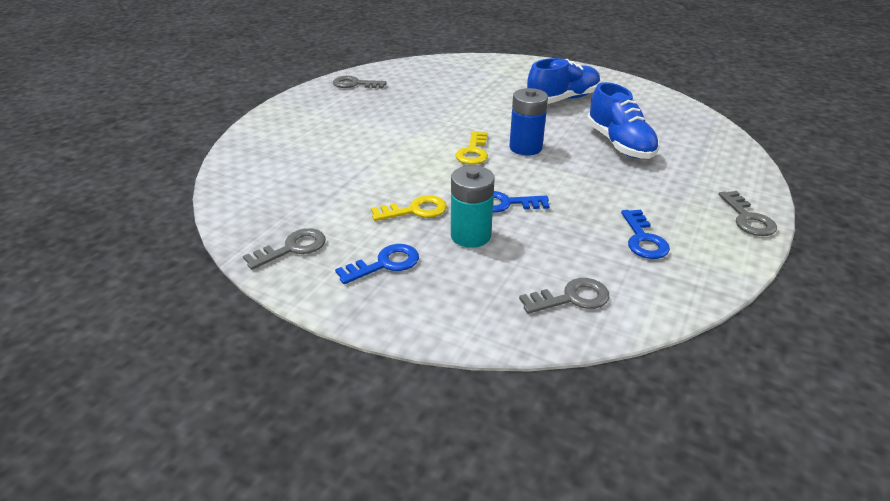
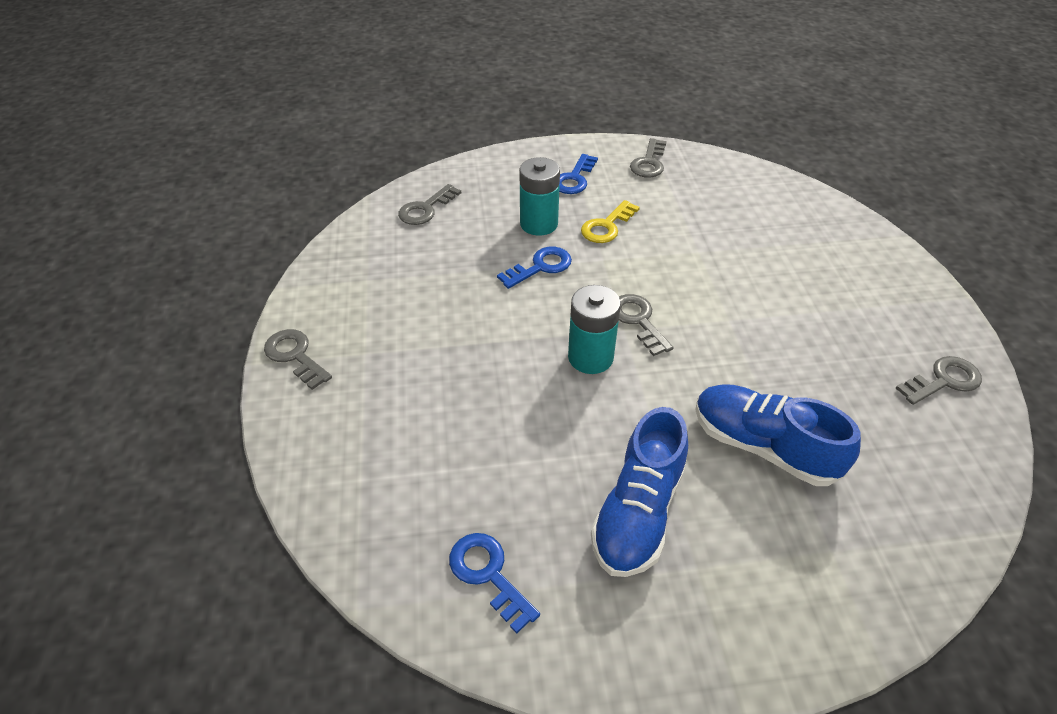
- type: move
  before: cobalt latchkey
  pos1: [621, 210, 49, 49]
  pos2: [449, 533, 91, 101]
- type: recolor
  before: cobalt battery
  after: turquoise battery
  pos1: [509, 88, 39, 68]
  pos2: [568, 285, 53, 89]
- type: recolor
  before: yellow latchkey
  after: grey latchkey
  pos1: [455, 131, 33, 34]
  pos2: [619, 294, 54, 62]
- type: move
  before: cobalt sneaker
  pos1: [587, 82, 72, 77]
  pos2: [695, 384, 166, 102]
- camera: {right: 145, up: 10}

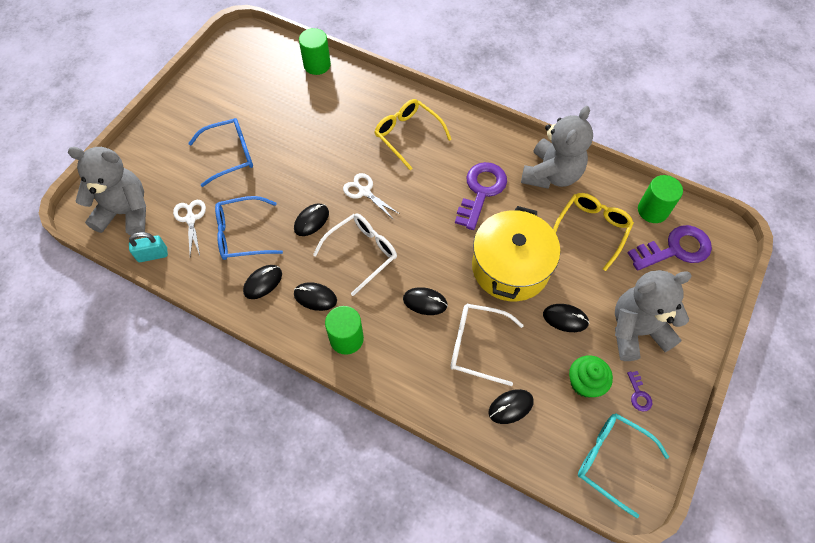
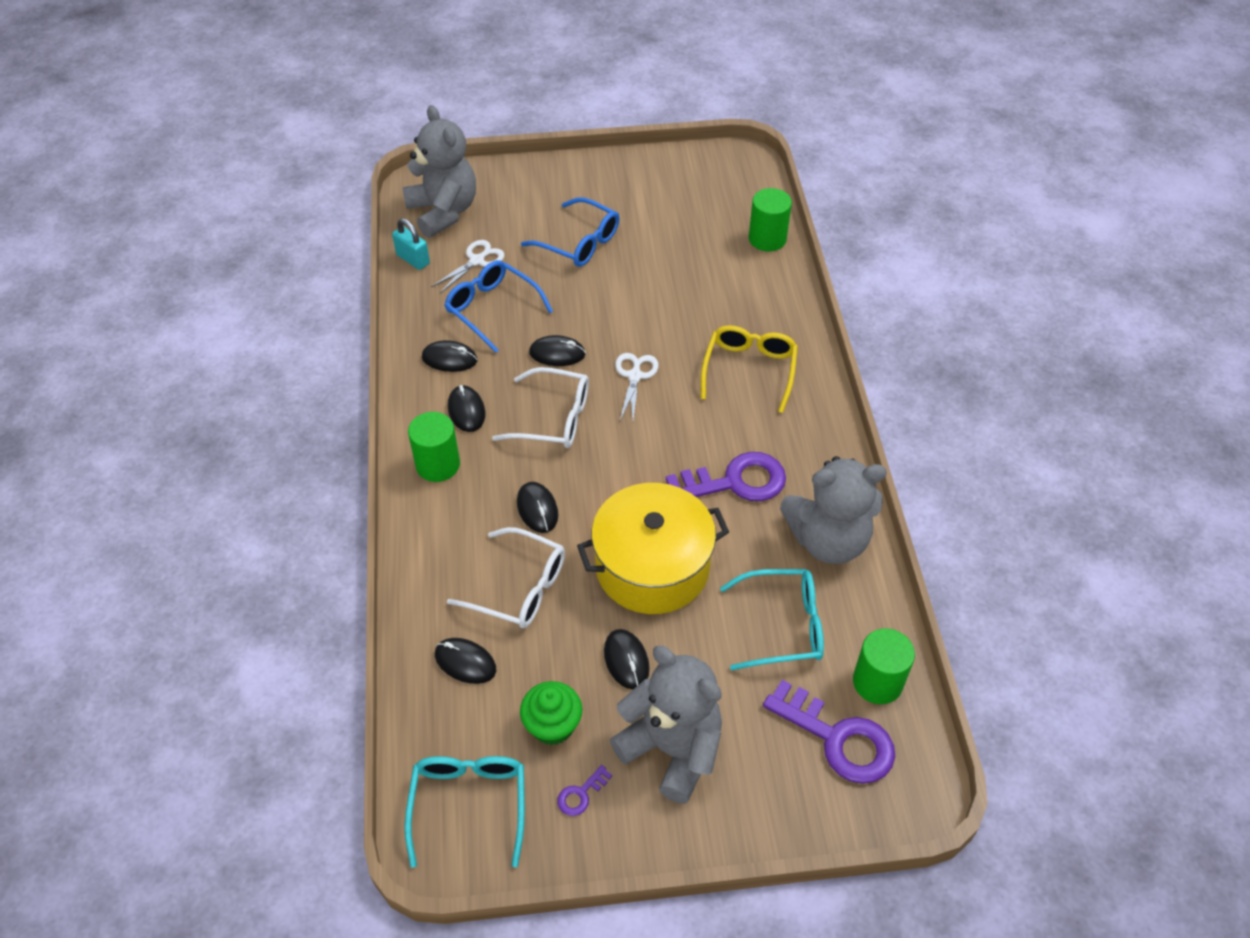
- type: rotate
  before: snow-white glasses
  pos1: [450, 304, 74, 82]
  pos2: [447, 527, 118, 101]
  turn: 135
- type: recolor
  before: yellow glasses
  after: turquoise glasses
  pos1: [553, 193, 81, 78]
  pos2: [720, 569, 104, 101]
- camera: {right: 55, up: -10}

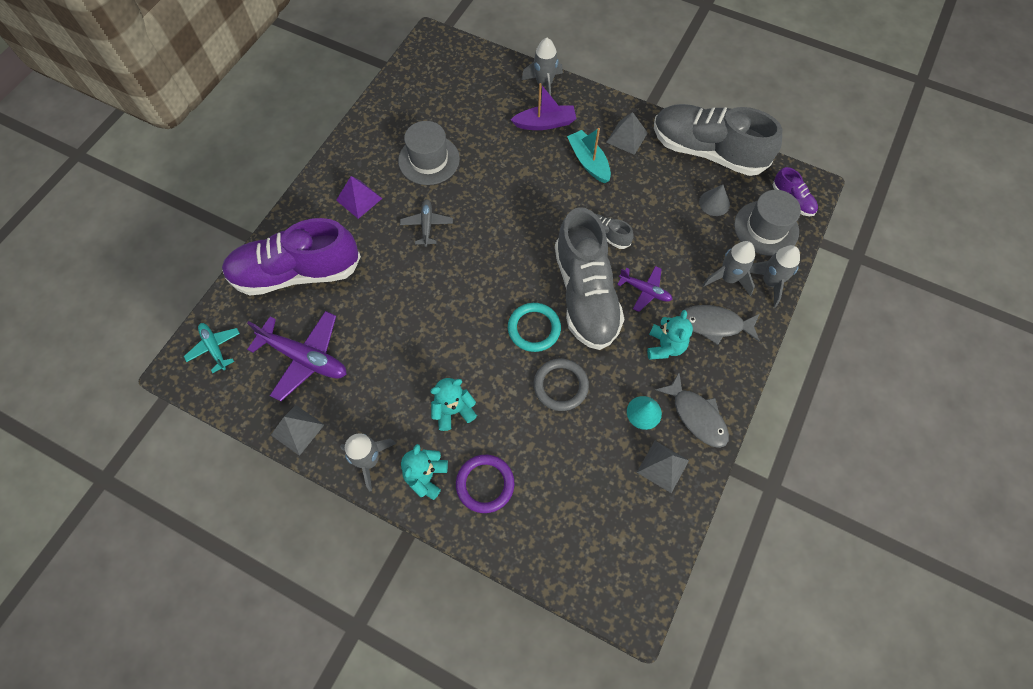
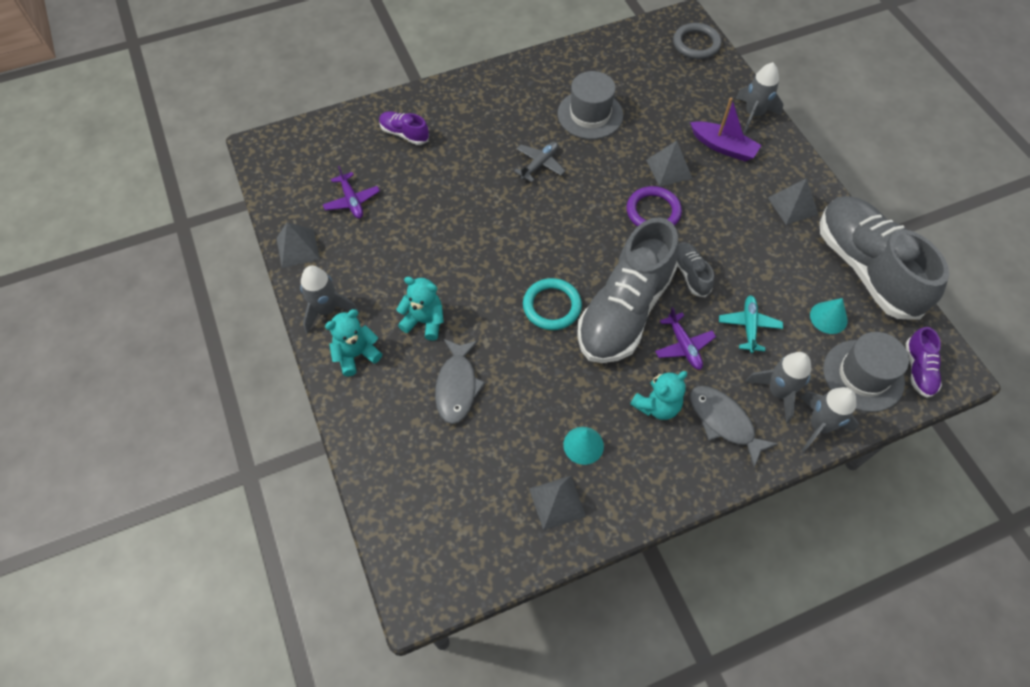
- type: resize
  before: purple aeroplane
  pos1: [247, 311, 100, 90]
  pos2: [323, 166, 57, 53]
  scale: 0.57
- type: resize
  before: purple sneaker
  pos1: [222, 218, 139, 78]
  pos2: [379, 111, 50, 34]
  scale: 0.43
- type: move
  before: grey fish
  pos1: [655, 373, 74, 75]
  pos2: [435, 339, 50, 85]
- type: move
  before: purple torus
  pos1: [456, 455, 58, 58]
  pos2: [627, 186, 55, 41]
- type: insert
  after: grey pyramid
  pos2: [646, 140, 47, 47]
- type: move
  before: grey torus
  pos1: [533, 359, 56, 52]
  pos2: [673, 23, 49, 36]
- type: move
  before: turquoise aeroplane
  pos1: [184, 323, 56, 50]
  pos2: [719, 295, 64, 58]
- type: recolor
  before: grey cone
  after: turquoise cone
  pos1: [699, 185, 31, 31]
  pos2: [810, 298, 38, 36]
- type: delete
  before: purple pyramid
  pos1: [336, 176, 46, 43]
- type: delete
  before: turquoise sailboat
  pos1: [567, 128, 44, 55]
- camera: {right: 40, up: -5}

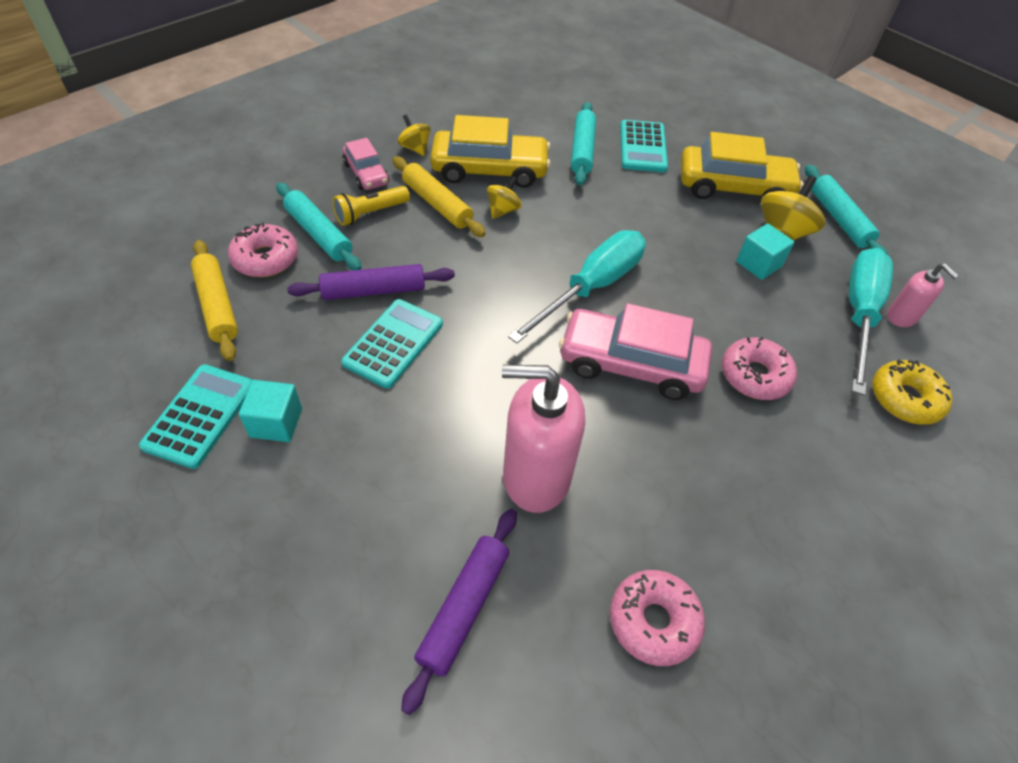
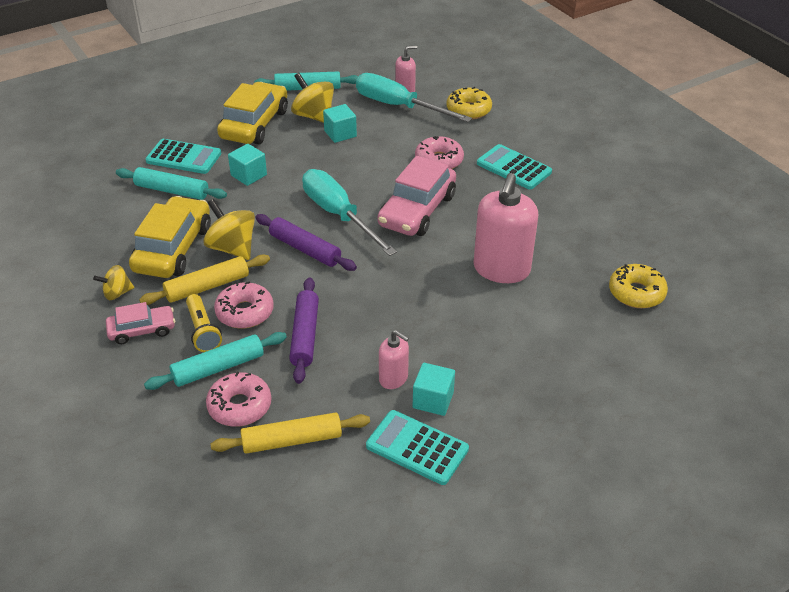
- type: resize
  before: yellow whirligig
  pos1: [487, 176, 35, 43]
  pos2: [203, 199, 52, 61]
  scale: 1.69
- type: move
  before: pink donut
  pos1: [610, 570, 95, 96]
  pos2: [214, 281, 60, 47]
- type: insert
  after: turquoise solid cube
  pos2: [228, 144, 39, 42]
- type: move
  before: purple pastry roller
  pos1: [401, 509, 116, 206]
  pos2: [255, 214, 102, 57]
- type: insert
  after: pink pump bottle
  pos2: [379, 330, 30, 59]
- type: move
  before: turquoise adding machine
  pos1: [341, 299, 102, 89]
  pos2: [477, 144, 75, 46]
- type: insert
  after: yellow donut
  pos2: [609, 264, 59, 44]
- camera: {right: -75, up: -10}

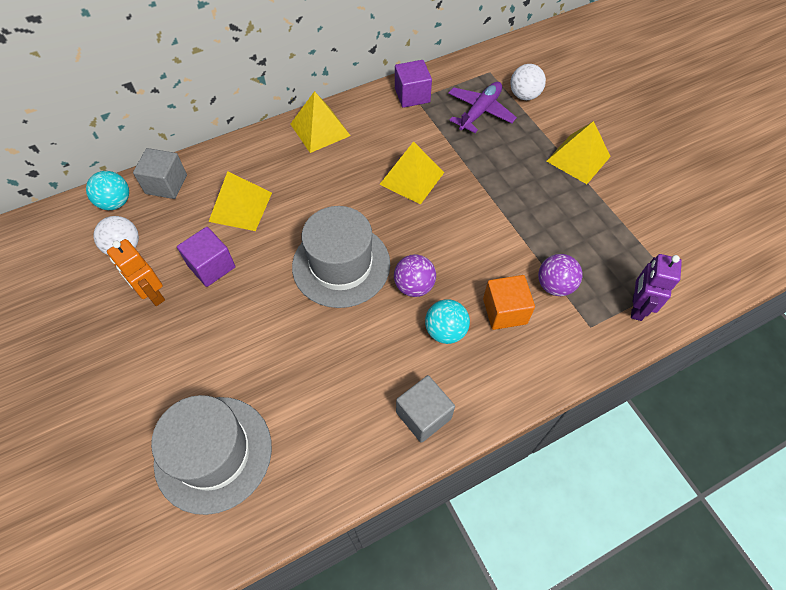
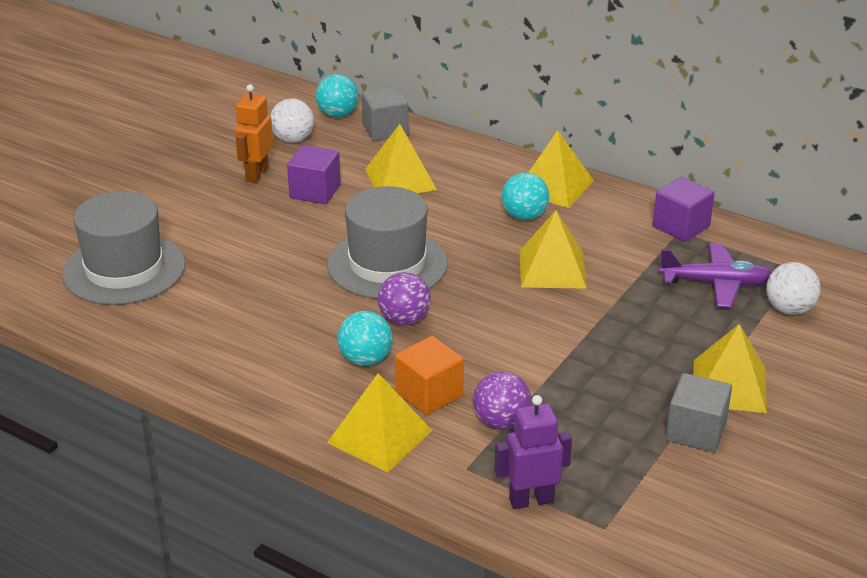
- type: insert
  after: yellow pyramid
  pos2: [327, 373, 105, 100]
- type: insert
  after: turquoise sphere
  pos2: [502, 173, 47, 47]
- type: move
  before: grey solid cube
  pos1: [396, 375, 59, 68]
  pos2: [666, 373, 66, 80]
- camera: {right: 60, up: -25}

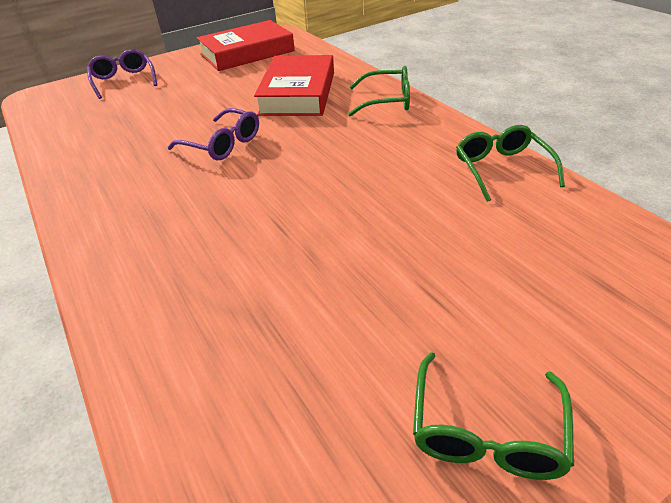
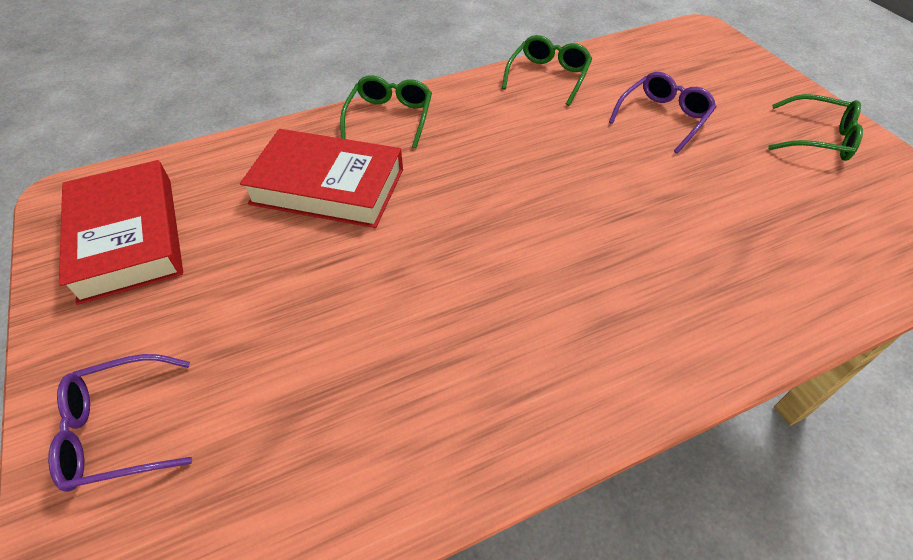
- type: rotate
  before: leaf-green glasses
  pos1: [456, 125, 109, 77]
  pos2: [502, 35, 90, 71]
  turn: 120
- type: move
  before: purple glasses
  pos1: [168, 108, 91, 52]
  pos2: [609, 72, 107, 82]
- camera: {right: -85, up: 10}

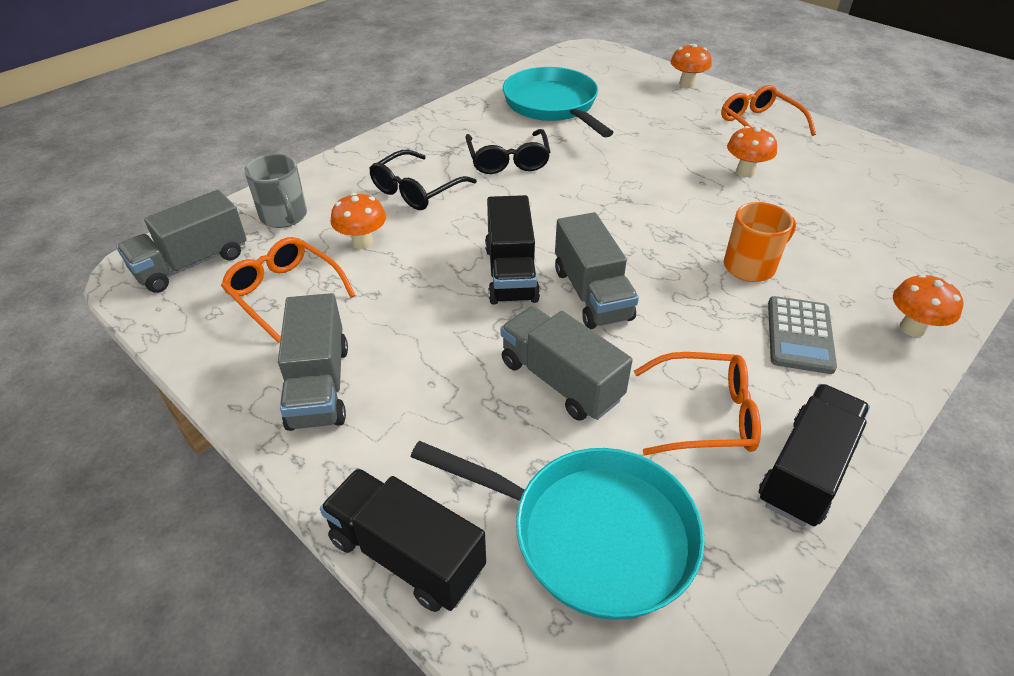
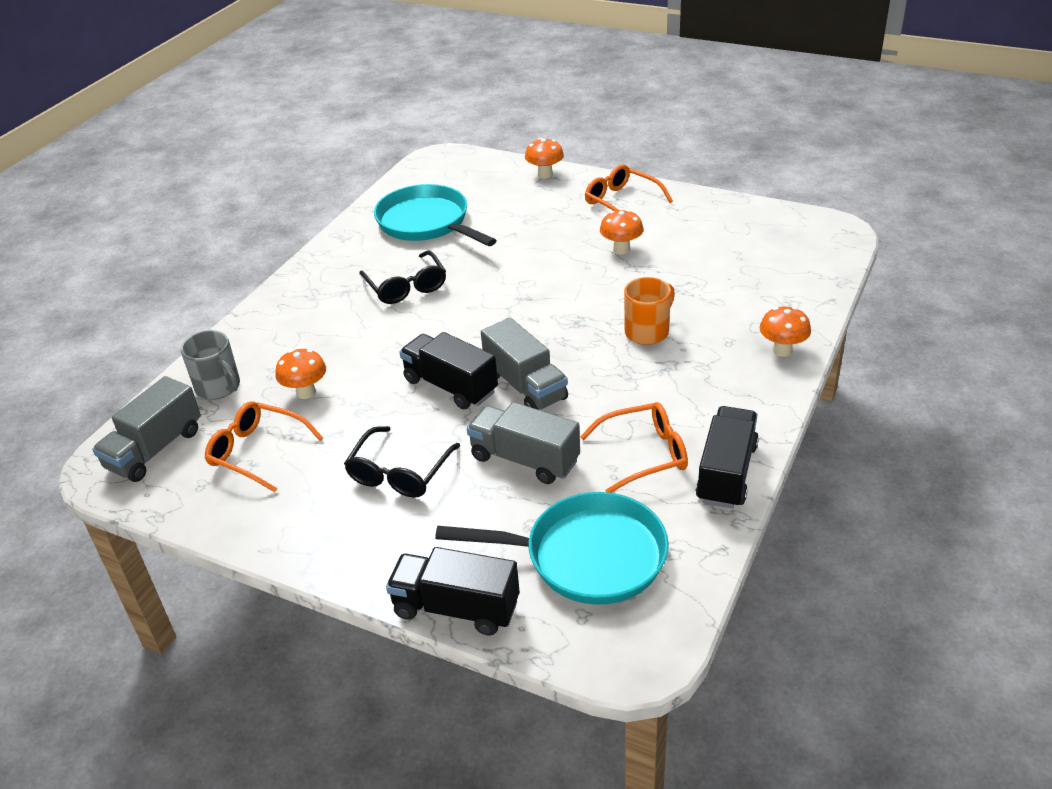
- type: move
  before: ebony glasses
  pos1: [369, 150, 108, 60]
  pos2: [344, 426, 116, 72]
- type: rotate
  before: ebony lorry
  pos1: [485, 195, 55, 110]
  pos2: [400, 332, 98, 78]
  turn: 150
- type: delete
  before: grey lorry
  pos1: [278, 293, 70, 138]
- type: delete
  before: grey adding machine
  pos1: [768, 296, 69, 78]
- camera: {right: -15, up: -5}

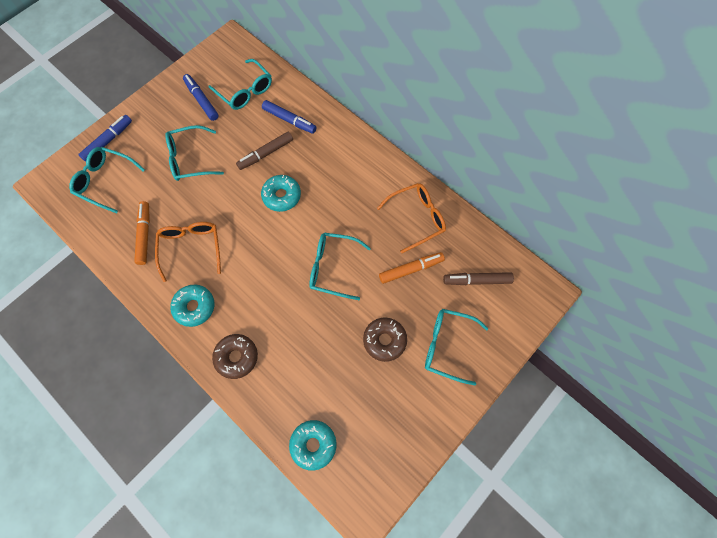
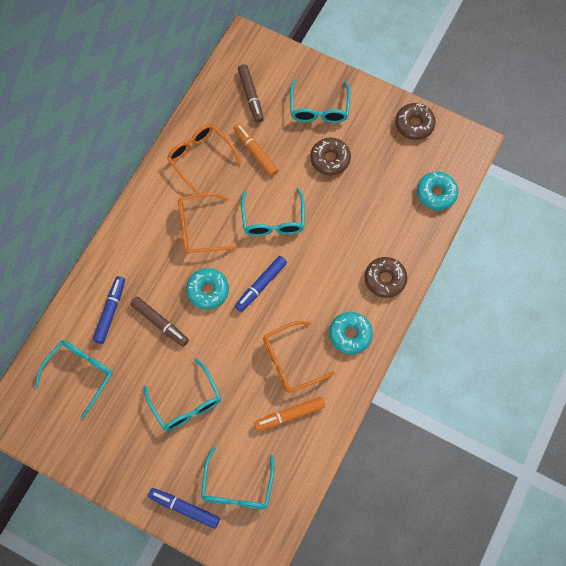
- type: insert
  after: bright orange glasses
  pos2: [178, 193, 58, 61]
- type: move
  before: cobalt felt pen
  pos1: [183, 74, 36, 47]
  pos2: [235, 256, 52, 56]
- type: insert
  after: dark brown donut
  pos2: [395, 103, 41, 37]
- camera: {right: -105, up: 0}

